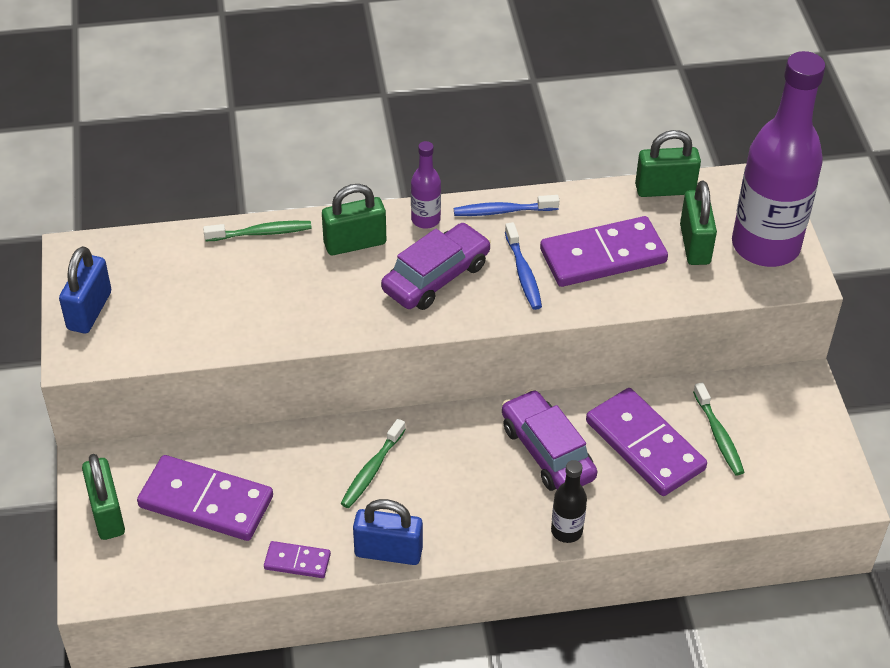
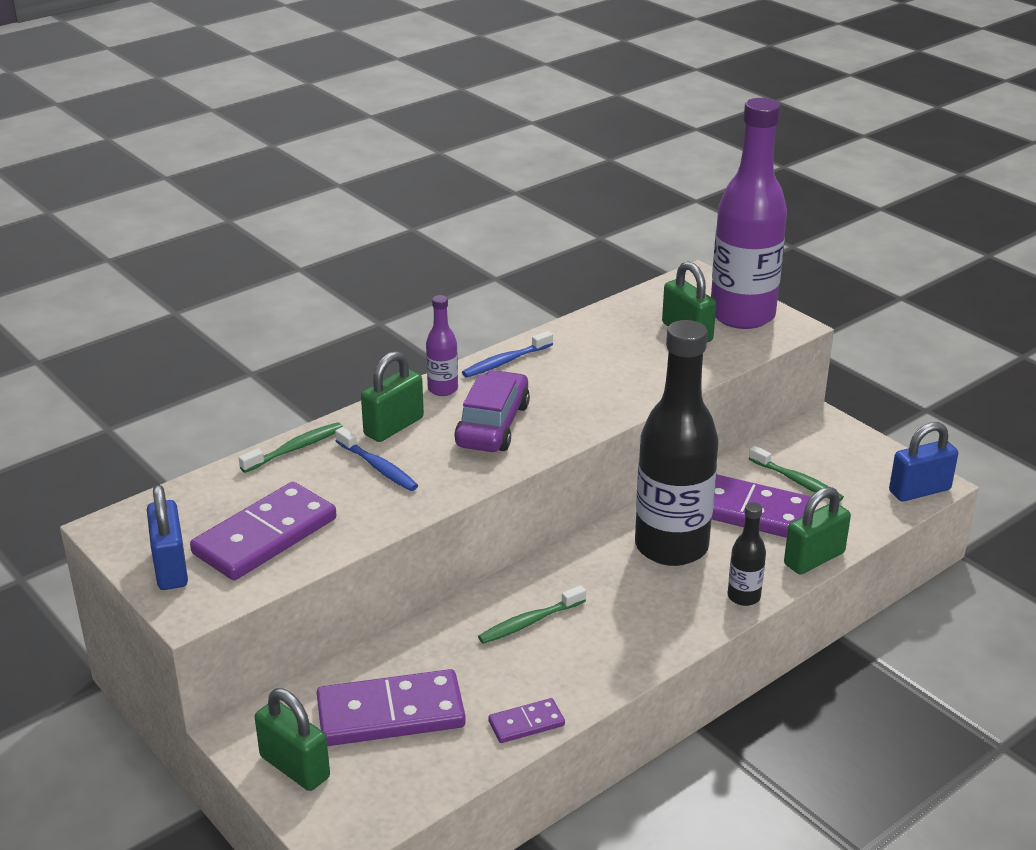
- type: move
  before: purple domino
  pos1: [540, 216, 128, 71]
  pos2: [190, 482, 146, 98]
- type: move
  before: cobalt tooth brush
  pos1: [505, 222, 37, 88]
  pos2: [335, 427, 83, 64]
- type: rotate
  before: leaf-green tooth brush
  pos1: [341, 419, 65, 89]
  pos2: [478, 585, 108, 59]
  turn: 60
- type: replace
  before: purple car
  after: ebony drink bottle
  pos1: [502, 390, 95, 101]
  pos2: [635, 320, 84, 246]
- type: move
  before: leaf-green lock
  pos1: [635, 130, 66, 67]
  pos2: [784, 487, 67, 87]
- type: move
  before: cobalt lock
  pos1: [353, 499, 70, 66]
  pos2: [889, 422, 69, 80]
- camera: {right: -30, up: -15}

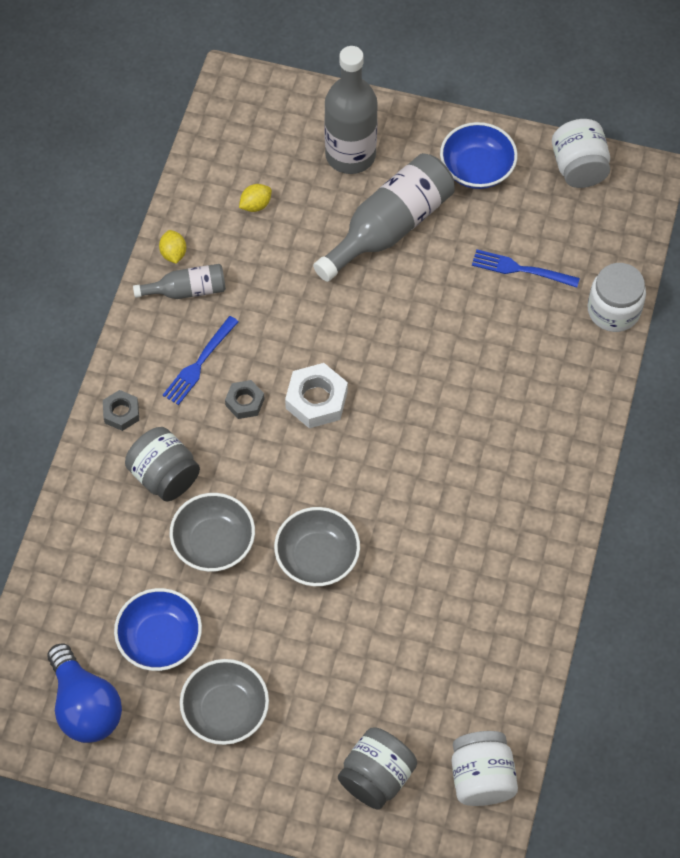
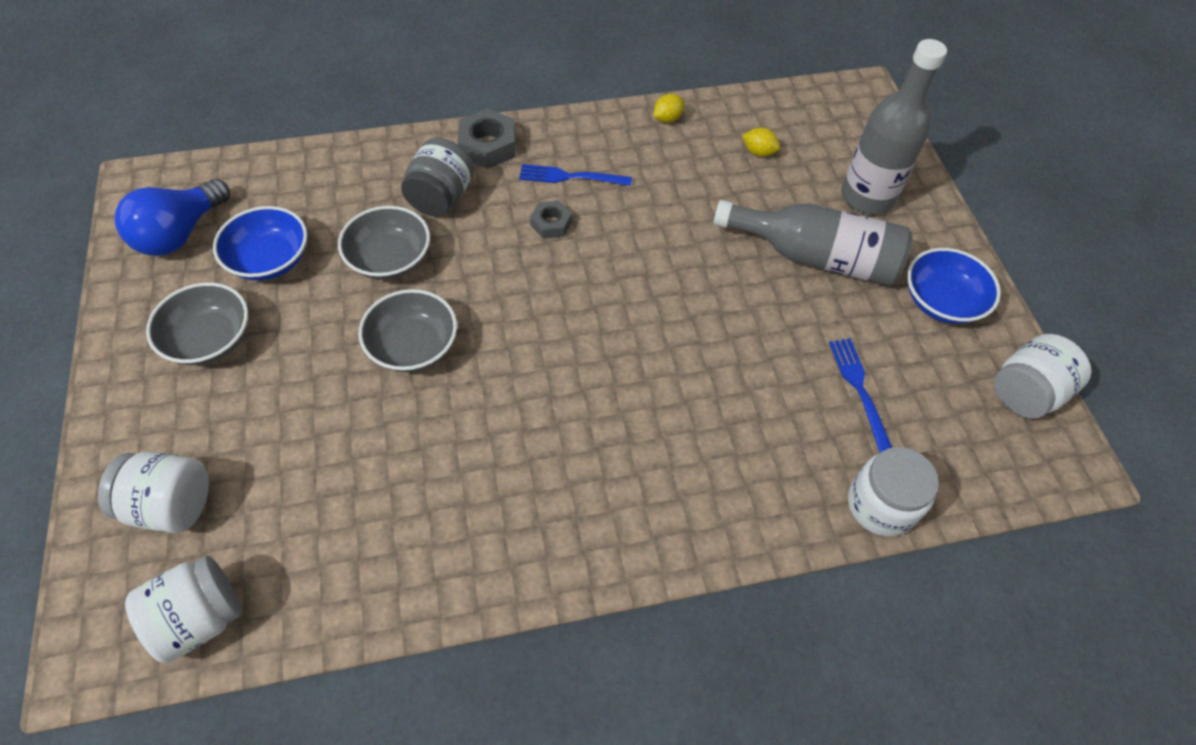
- type: recolor
  before: grey jam jar
  after: snow-white jam jar
  pos1: [338, 727, 79, 82]
  pos2: [98, 452, 111, 81]
- type: resize
  before: grey hexagon nut
  pos1: [103, 390, 36, 41]
  pos2: [458, 109, 58, 60]
  scale: 1.63
- type: delete
  before: grey drink bottle
  pos1: [133, 264, 93, 35]
- type: delete
  before: snow-white hexagon nut
  pos1: [285, 363, 63, 65]
- camera: {right: 60, up: -5}

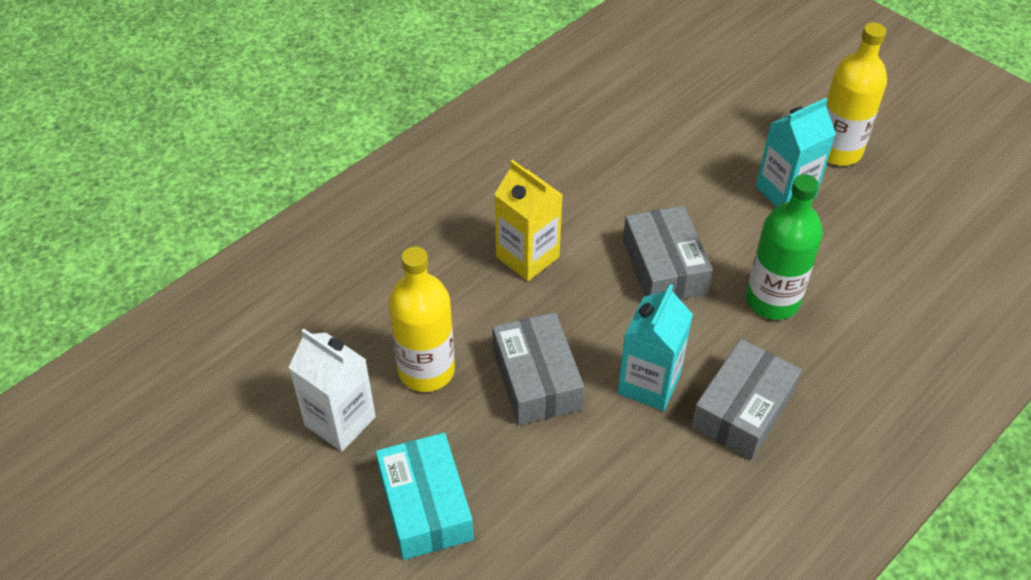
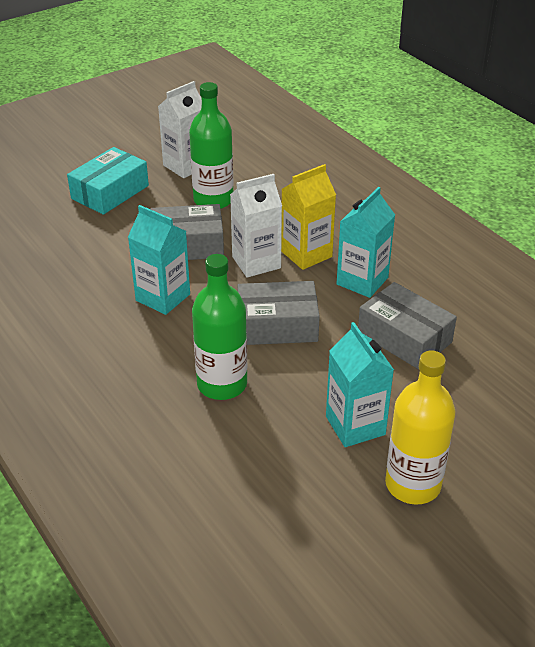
- type: rotate
  before: turquoise box
  pos1: [375, 433, 99, 127]
  pos2: [67, 147, 82, 68]
  turn: -45
- type: recolor
  before: yellow drink bottle
  after: leaf-green drink bottle
  pos1: [388, 246, 67, 146]
  pos2: [189, 82, 45, 127]
- type: insert
  after: snow-white juice carton
  pos2: [230, 174, 52, 104]
- type: insert
  after: turquoise juice carton
  pos2: [337, 187, 58, 111]
- type: move
  before: grey box
  pos1: [691, 339, 111, 121]
  pos2: [358, 282, 99, 87]
- camera: {right: 100, up: -10}

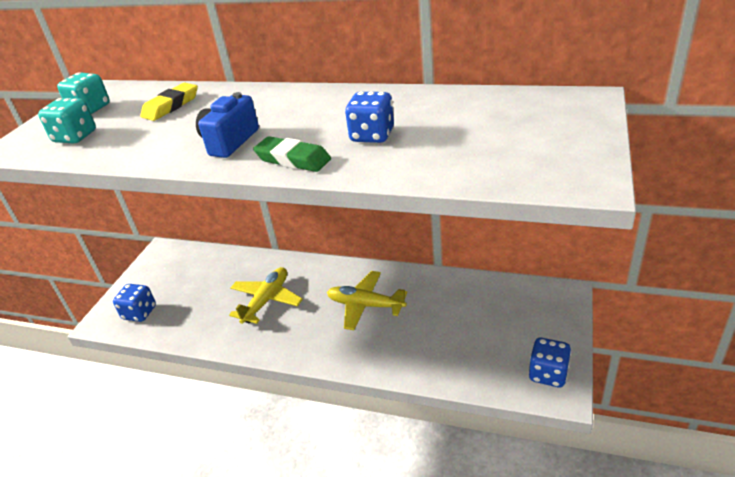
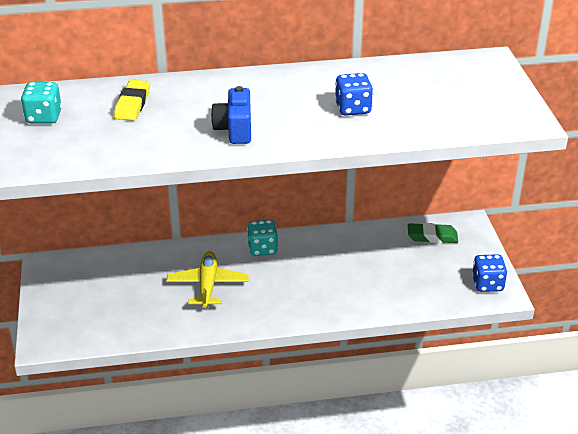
- type: move
  before: turquoise game die
  pos1: [38, 98, 58, 45]
  pos2: [247, 220, 31, 36]
- type: move
  before: leaf-green pencil eraser
  pos1: [253, 136, 78, 36]
  pos2: [408, 223, 50, 20]
- type: delete
  before: cobalt game die
  pos1: [113, 284, 43, 38]
- type: delete
  before: yellow aeroplane
  pos1: [327, 271, 80, 59]
- camera: {right: -30, up: 0}

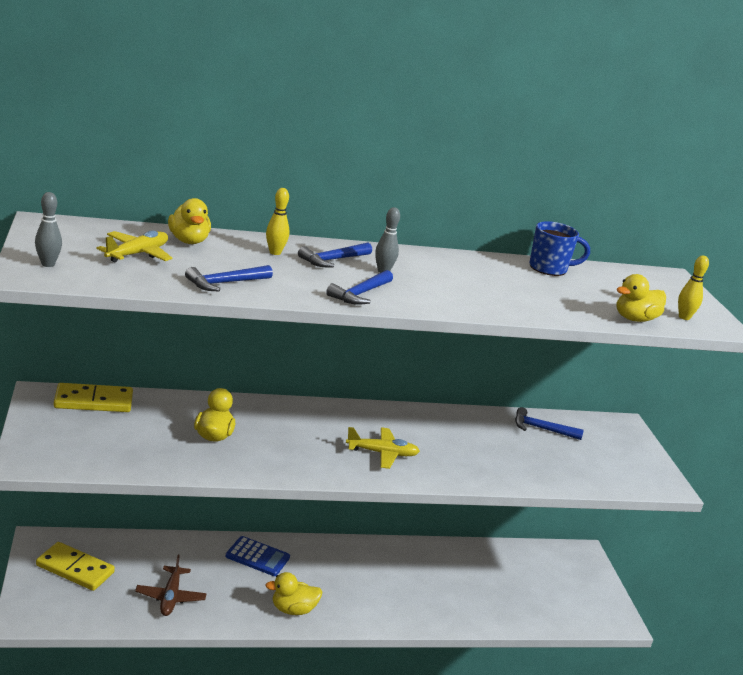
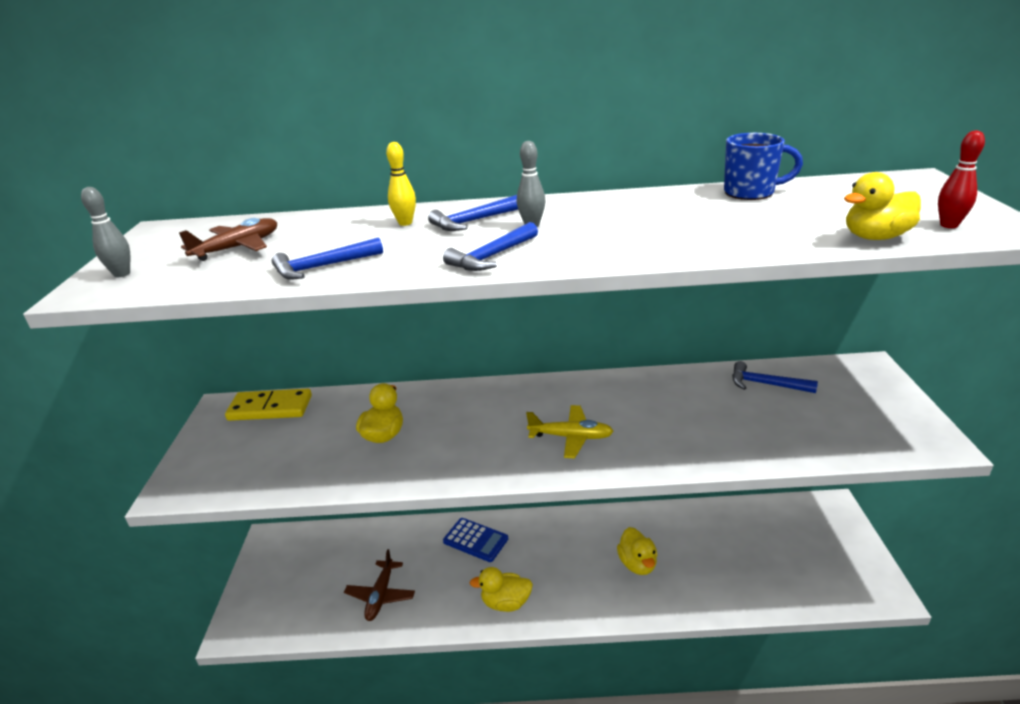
- type: recolor
  before: yellow aeroplane
  after: dark brown aeroplane
  pos1: [97, 231, 75, 31]
  pos2: [179, 218, 98, 43]
- type: move
  before: yellow duck
  pos1: [168, 198, 43, 46]
  pos2: [617, 527, 41, 48]
- type: recolor
  before: yellow tenpin
  after: red tenpin
  pos1: [678, 256, 31, 64]
  pos2: [938, 130, 47, 98]
- type: delete
  before: yellow domino
  pos1: [36, 542, 79, 49]
- camera: {right: 15, up: 5}

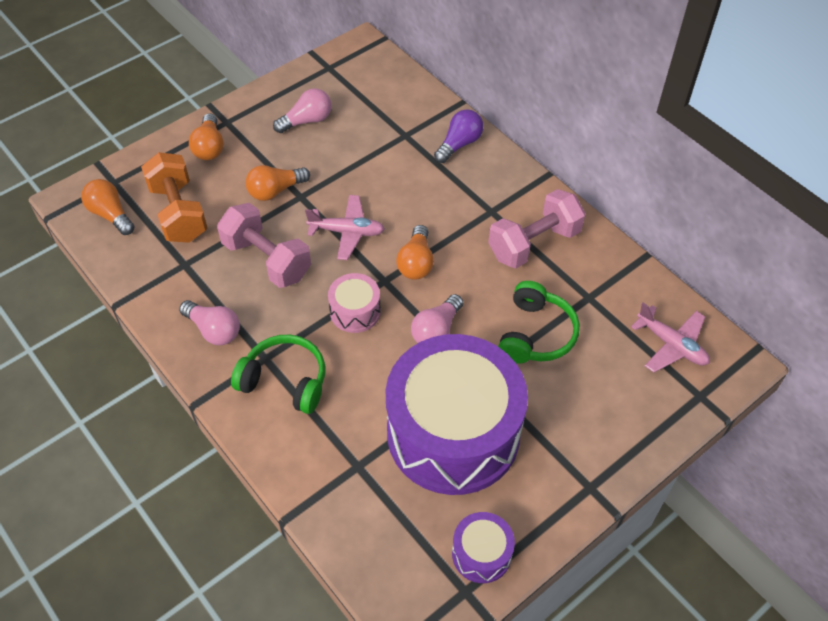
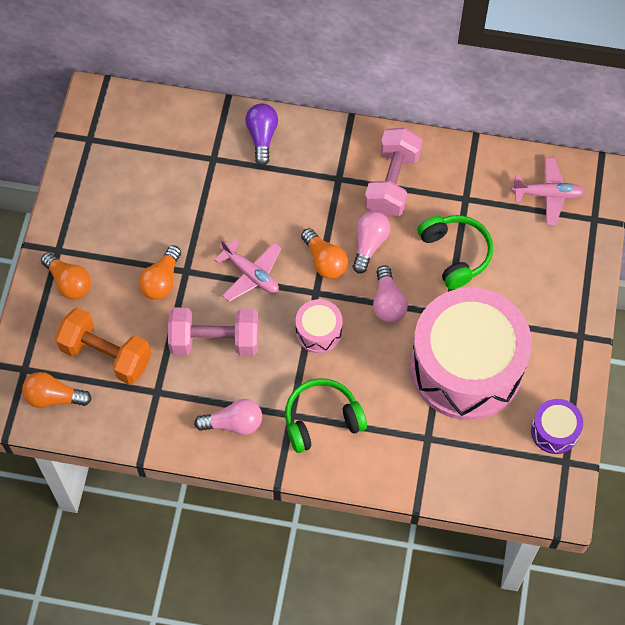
- type: rotate
  before: pink aeroplane
  pos1: [305, 195, 80, 65]
  pos2: [215, 239, 67, 63]
  turn: 75
- type: move
  before: pink lightbulb
  pos1: [273, 88, 59, 45]
  pos2: [353, 211, 38, 62]
- type: recolor
  before: purple snare drum
  after: pink snare drum
  pos1: [386, 334, 142, 161]
  pos2: [410, 287, 122, 133]
- camera: {right: -40, up: 10}

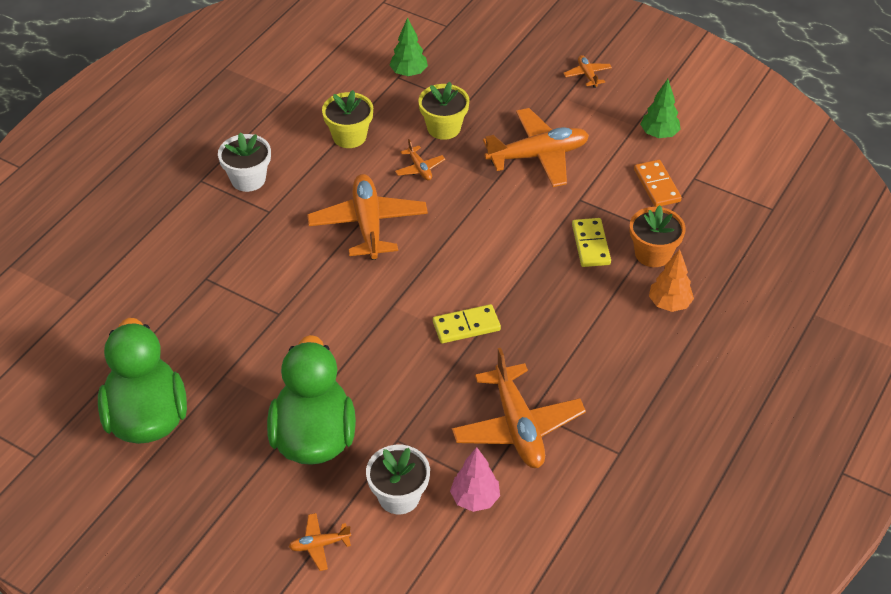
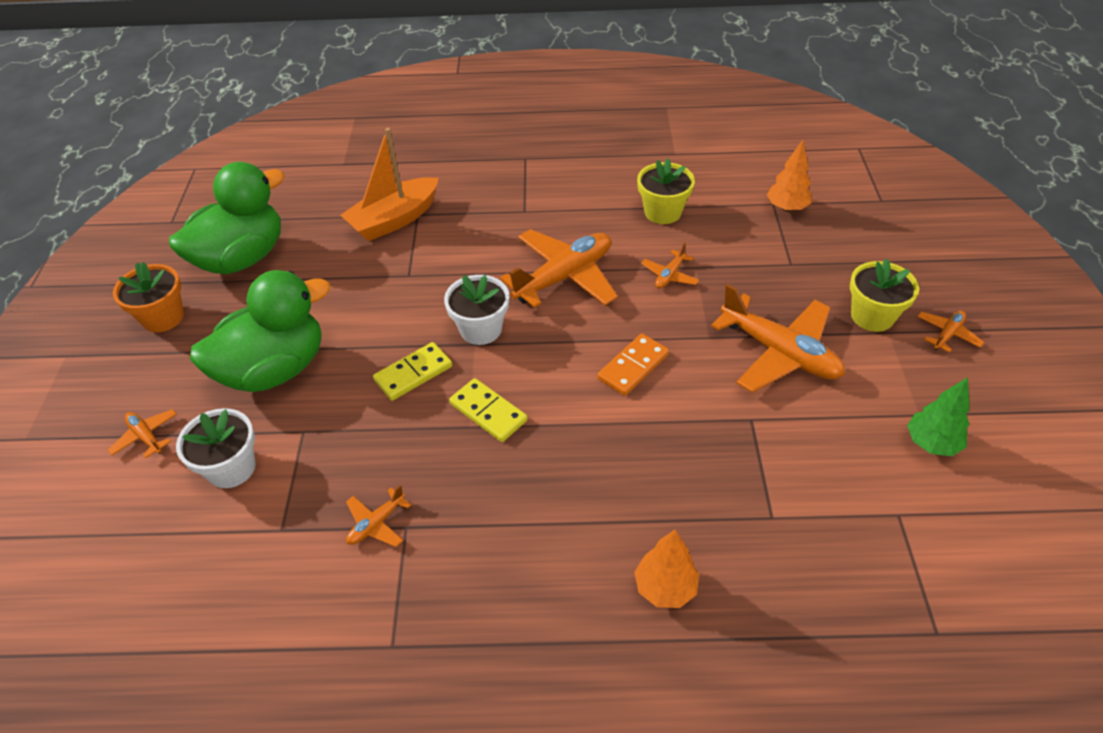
- type: move
  before: bright orange plant pot
  pos1: [630, 205, 56, 62]
  pos2: [113, 262, 71, 70]
- type: insert
  after: bright orange sailboat
  pos2: [340, 128, 99, 113]
- type: resize
  before: bright orange aeroplane
  pos1: [452, 348, 134, 120]
  pos2: [346, 485, 65, 62]
  scale: 0.46
- type: move
  before: yellow domino
  pos1: [572, 218, 39, 49]
  pos2: [373, 342, 79, 59]
- type: move
  before: snow-white plant pot
  pos1: [218, 132, 53, 60]
  pos2: [444, 275, 65, 70]
- type: move
  before: bright orange domino
  pos1: [634, 160, 48, 47]
  pos2: [597, 334, 72, 62]
- type: recolor
  before: leaf-green toy tree
  after: bright orange toy tree
  pos1: [389, 17, 39, 60]
  pos2: [767, 140, 45, 72]
- type: move
  before: yellow plant pot
  pos1: [418, 82, 51, 58]
  pos2: [850, 259, 69, 73]
- type: delete
  before: pink toy tree
  pos1: [450, 447, 50, 65]
- camera: {right: 60, up: 0}

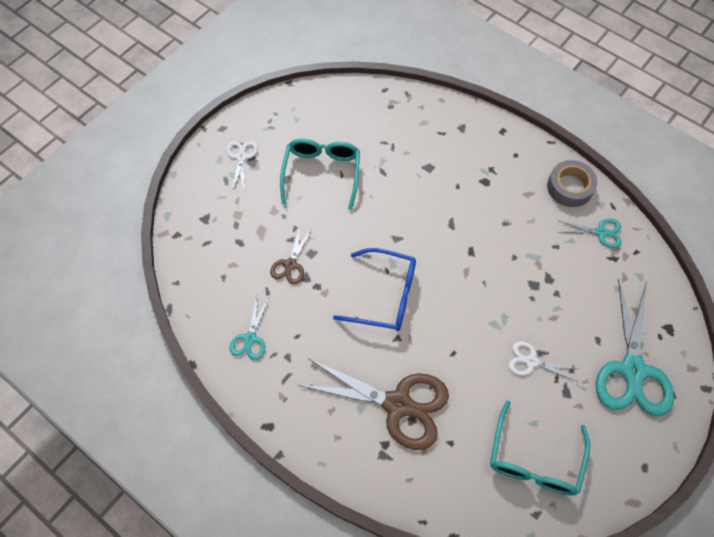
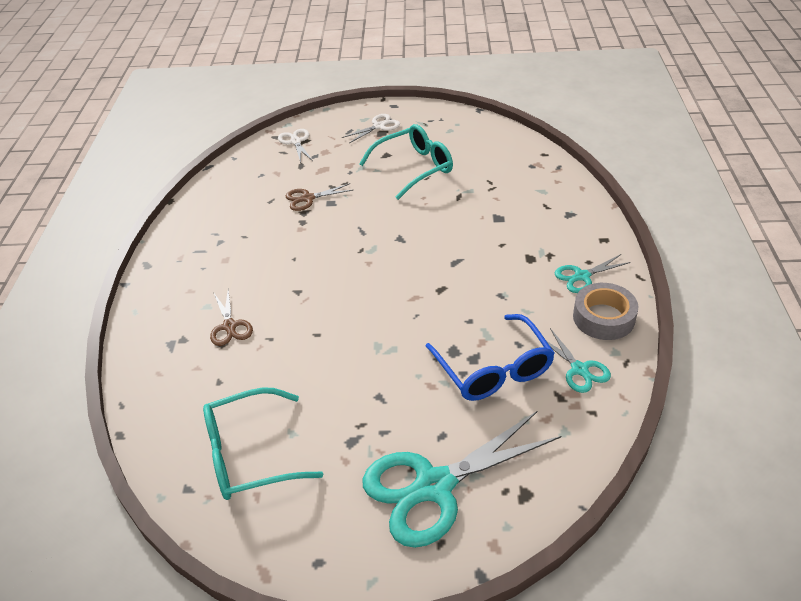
- type: resize
  before: dark brown shears
  pos1: [298, 358, 151, 92]
  pos2: [210, 289, 43, 57]
  scale: 0.48
- type: move
  before: snow-white shears
  pos1: [508, 341, 70, 40]
  pos2: [278, 129, 35, 34]
- type: move
  before: cobalt glasses
  pos1: [333, 248, 83, 83]
  pos2: [425, 314, 130, 87]
- type: move
  before: turquoise shears
  pos1: [229, 295, 40, 65]
  pos2: [555, 254, 76, 39]
- camera: {right: 55, up: -20}

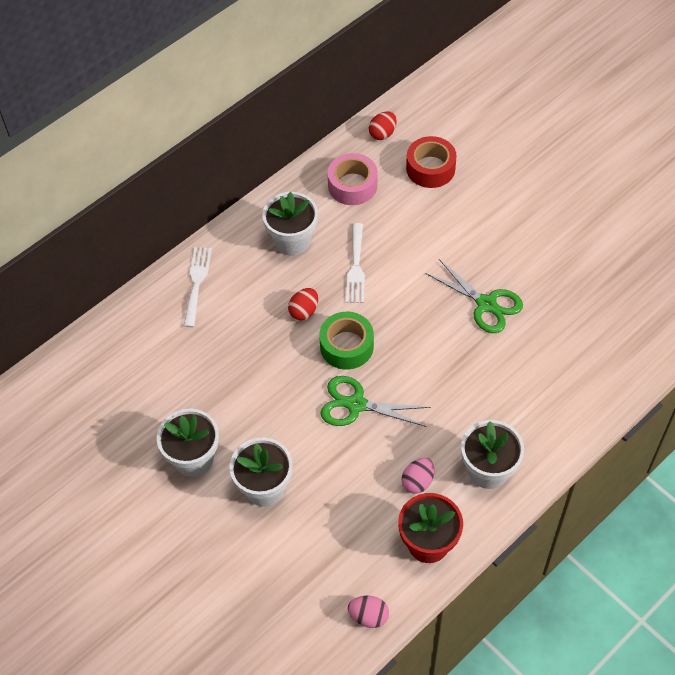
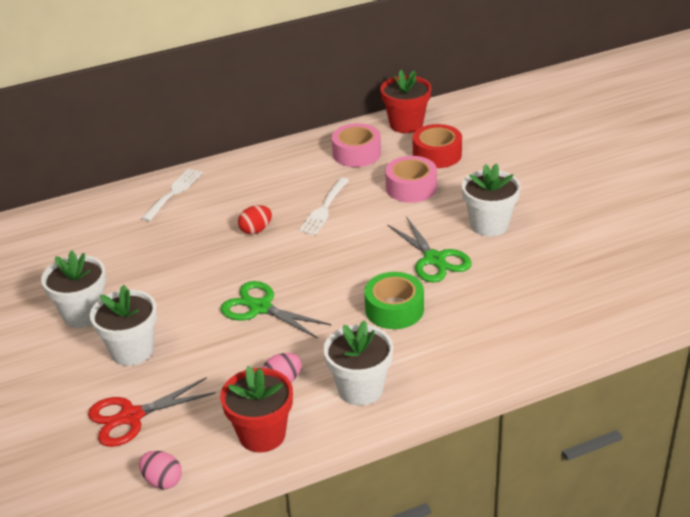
- type: insert
  after: red shears
  pos2: [88, 377, 128, 70]
- type: move
  before: leaf-green roll of tape
  pos1: [319, 312, 55, 57]
  pos2: [364, 272, 60, 57]
- type: replace
  before: red egg shape
  after: red plant pot
  pos1: [369, 111, 28, 29]
  pos2: [380, 70, 51, 63]
- type: insert
  after: pink roll of tape
  pos2: [385, 156, 52, 47]
- type: move
  before: snow-white plant pot
  pos1: [262, 192, 56, 64]
  pos2: [462, 163, 59, 74]
- camera: {right: 20, up: -20}

